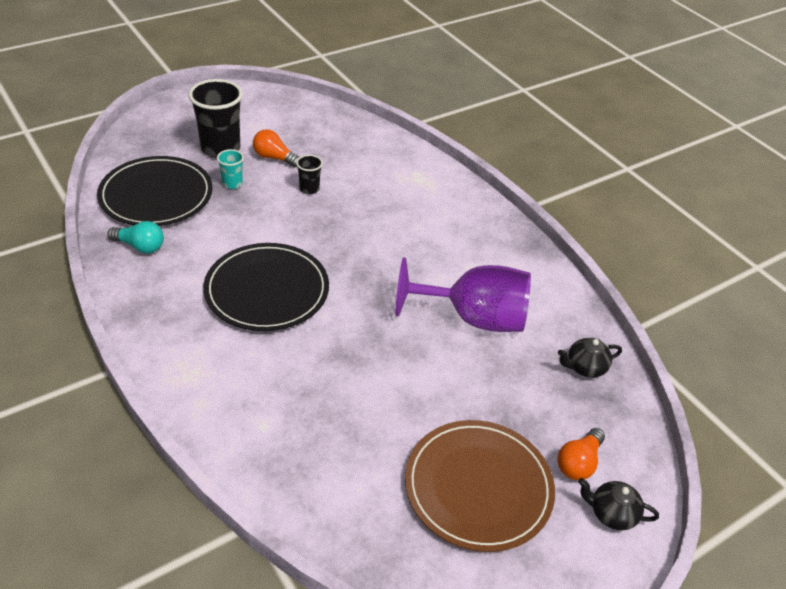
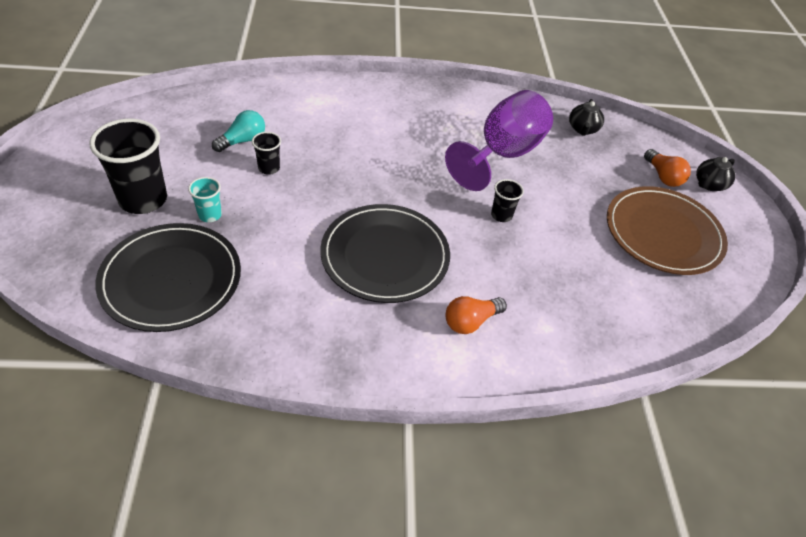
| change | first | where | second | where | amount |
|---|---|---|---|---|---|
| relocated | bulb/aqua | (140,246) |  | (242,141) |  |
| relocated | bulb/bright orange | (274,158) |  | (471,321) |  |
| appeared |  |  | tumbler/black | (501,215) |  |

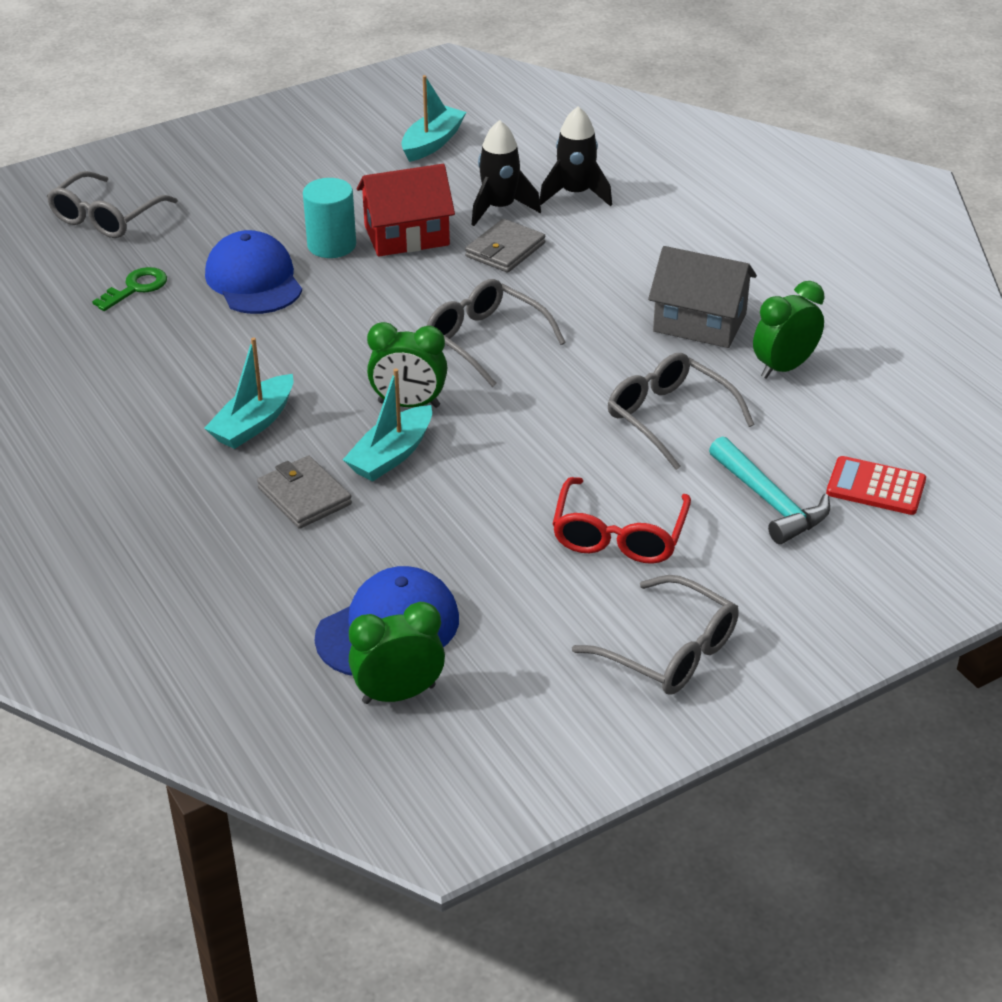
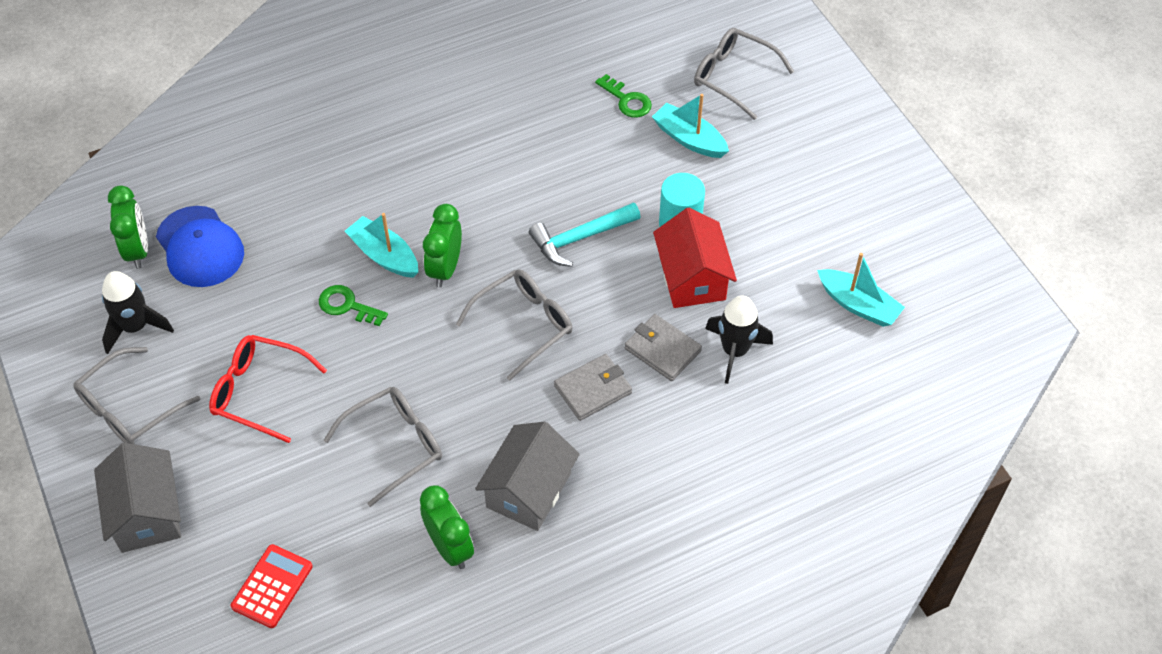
| change | first | where | second | where | amount |
|---|---|---|---|---|---|
| relocated | toy boat/aqua | (254,423) |  | (689,139) |  |
| missing | cap/blue | (254,280) |  |  |  |
| relocated | card wallet/grey | (304,496) |  | (593,389) |  |
| relocated | rocket/black | (575,194) |  | (135,327) |  |
| relocated | claw hammer/aqua | (769,501) |  | (580,238) |  |
| appeared |  |  | toy house/grey | (146,513) |  |
| appeared |  |  | latchkey/emerald | (347,305) |  |

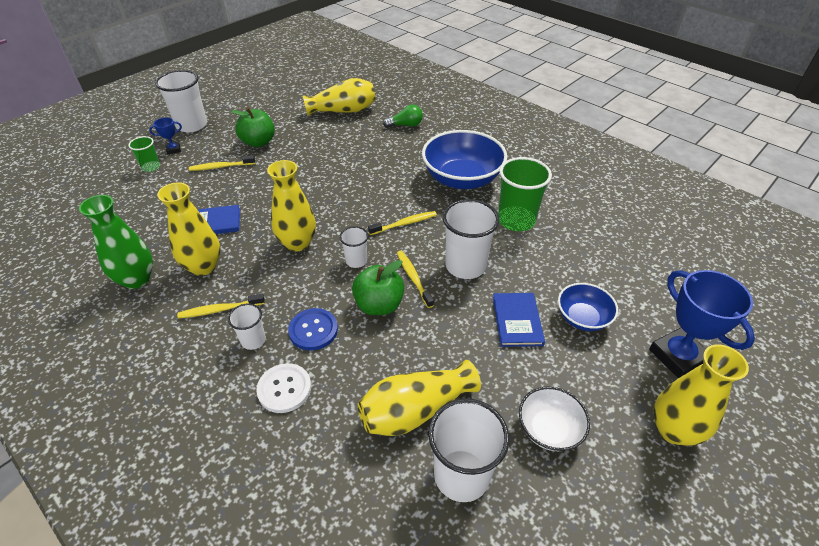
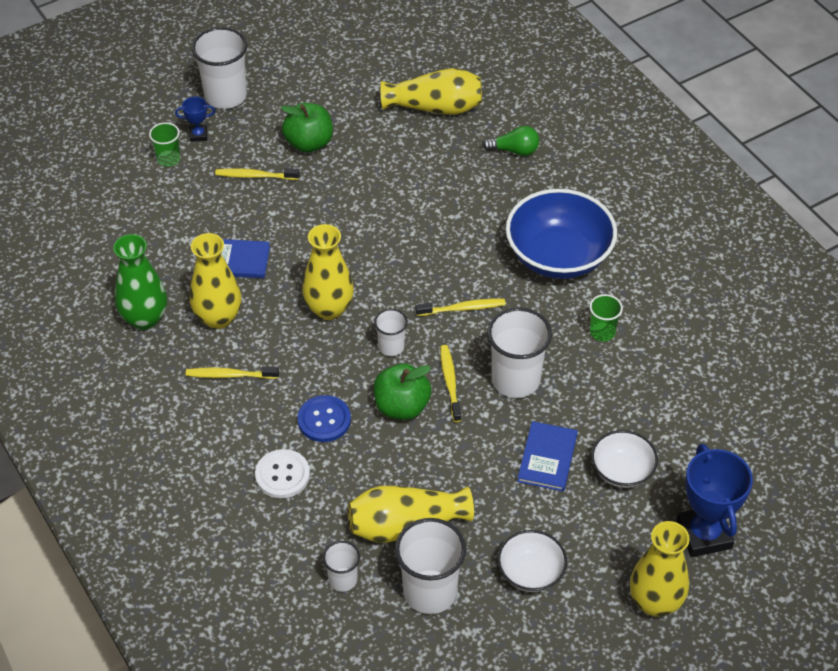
| change | first | where | second | where | amount |
|---|---|---|---|---|---|
| relocated | tumbler/white | (253,340) |  | (343,579) |  |
| size | tumbler/emerald | (516,220) |  | (602,332) | x0.54 |
| colour | deep dish/blue | (582,318) | deep dish/white | (622,471) |  |

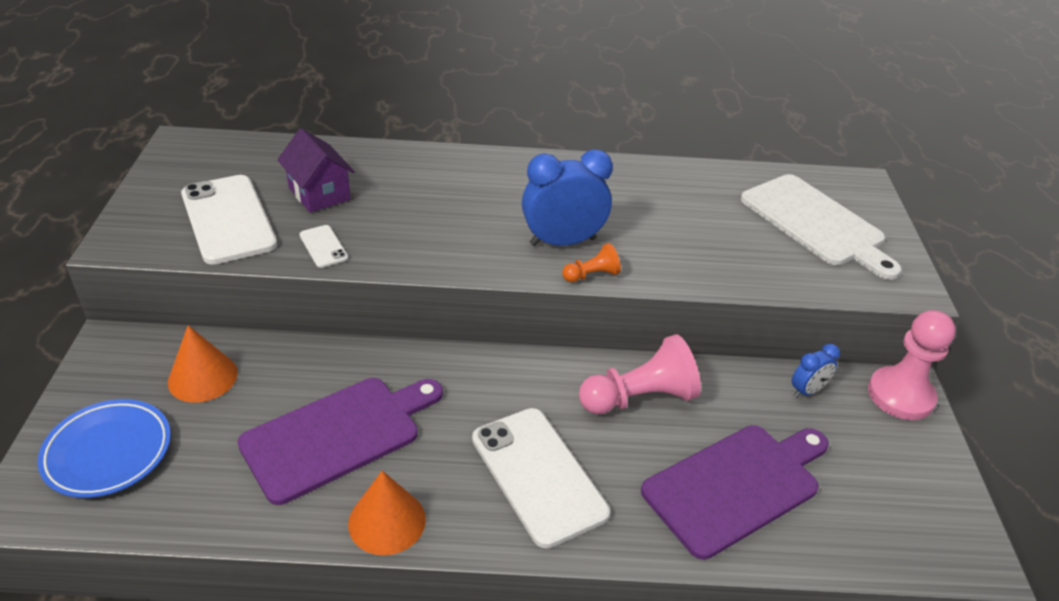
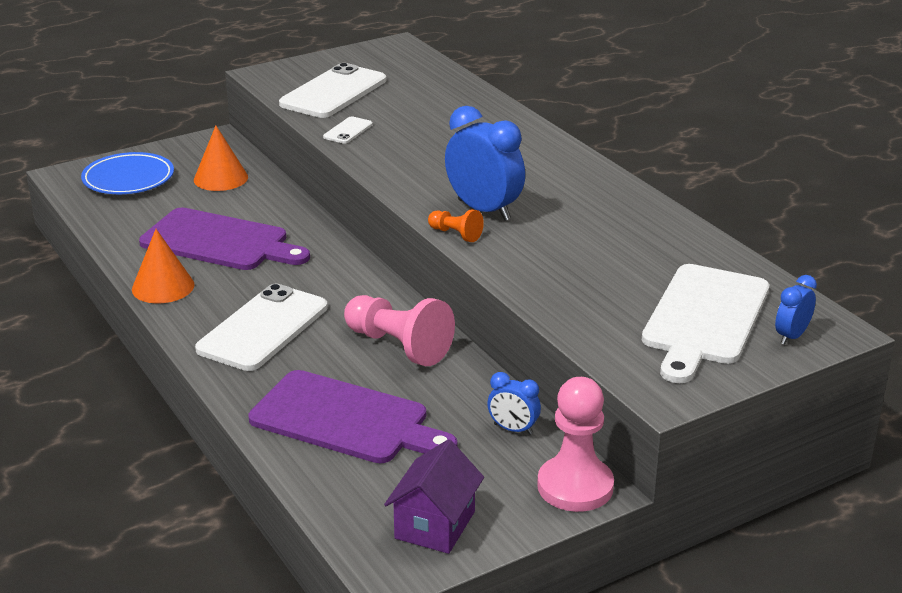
| change | first | where | second | where | amount |
|---|---|---|---|---|---|
| relocated | toy house/royal purple | (319,193) |  | (435,525) |  |
| appeared |  |  | alarm clock/blue | (791,336) |  |

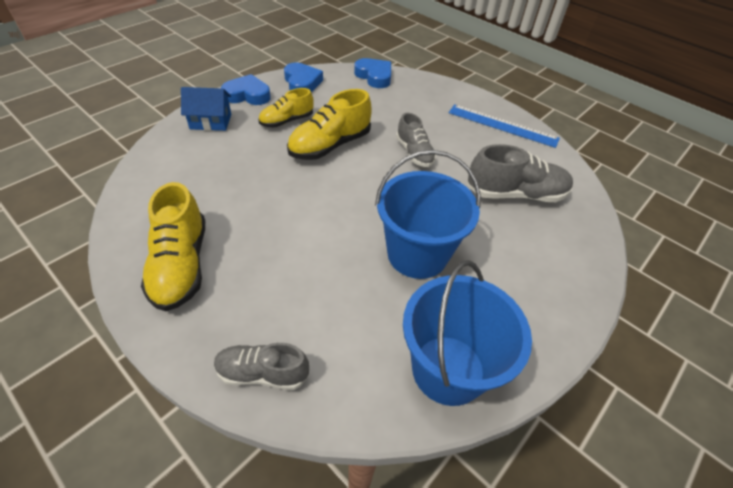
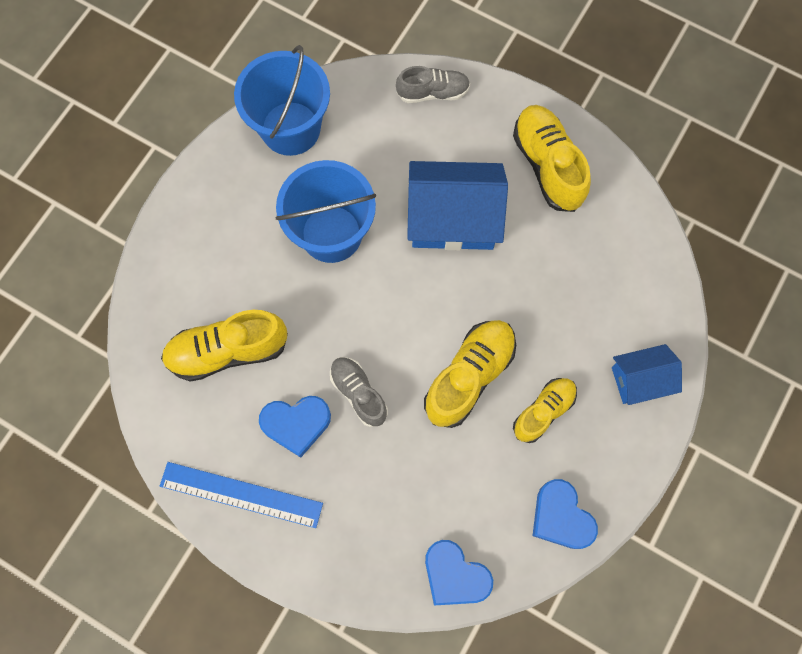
| change | first | where | second | where | amount |
|---|---|---|---|---|---|
| relocated | love heart/blue | (247,95) |  | (296,424) |  |
| colour | shoe/grey | (515,194) | shoe/bright yellow | (228,351) |  |
| appeared |  |  | toy house/blue | (453,219) |  |

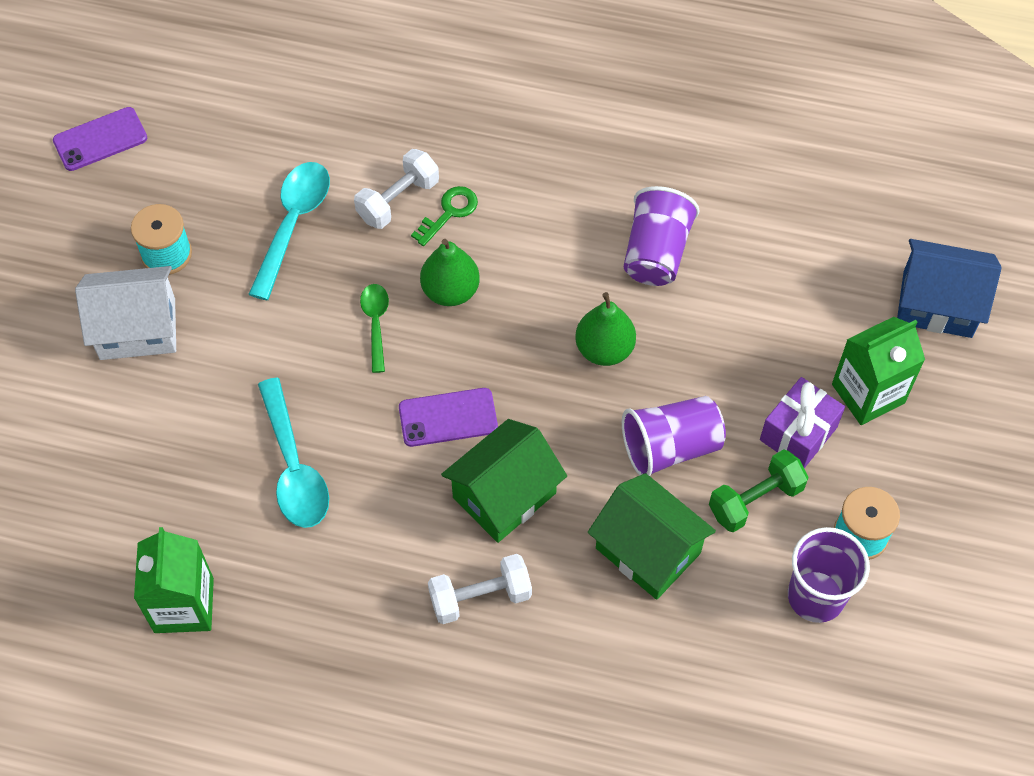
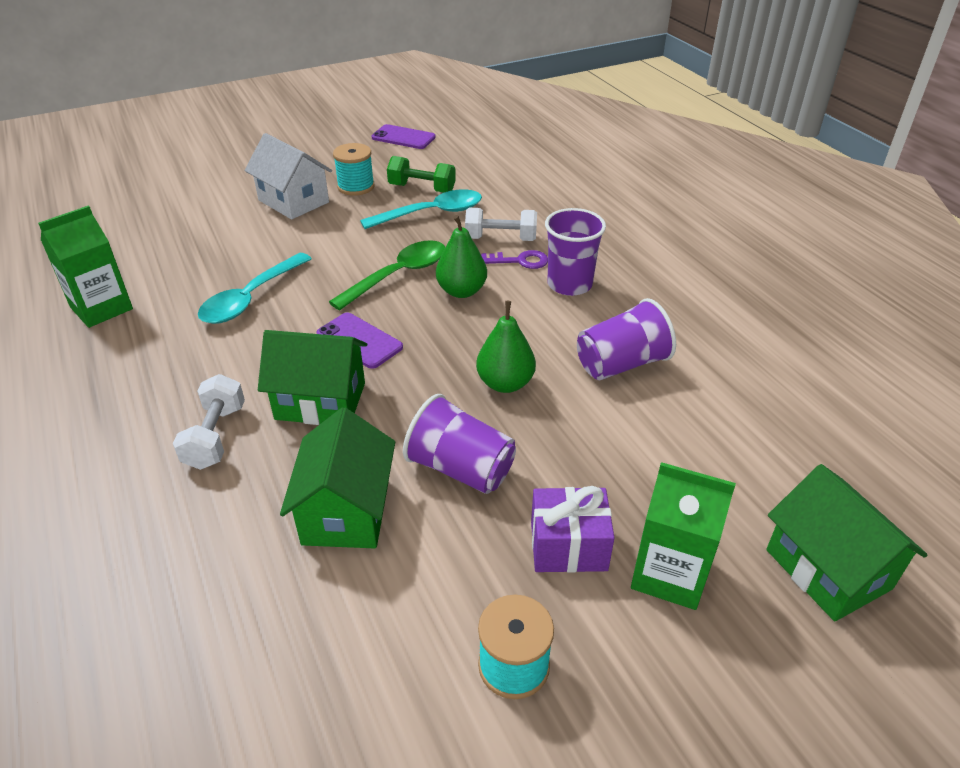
| change | first | where | second | where | amount |
|---|---|---|---|---|---|
| size | spoon/emerald | (375,324) |  | (398,275) | x1.69 |
| colour | latchkey/emerald | (449,212) | latchkey/royal purple | (520,261) |  |
| spun | hand weight/white | (480,597) |  | (215,436) | 60 degrees clockwise |
| relocated | hand weight/emerald | (755,500) |  | (422,189) |  |
| relocated | tumbler/royal purple | (816,596) |  | (569,284) |  |
| colour | toy house/blue | (937,304) | toy house/emerald | (828,569) |  |

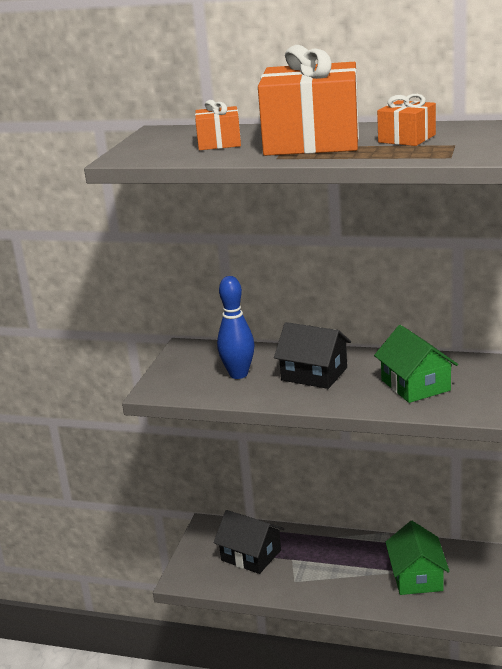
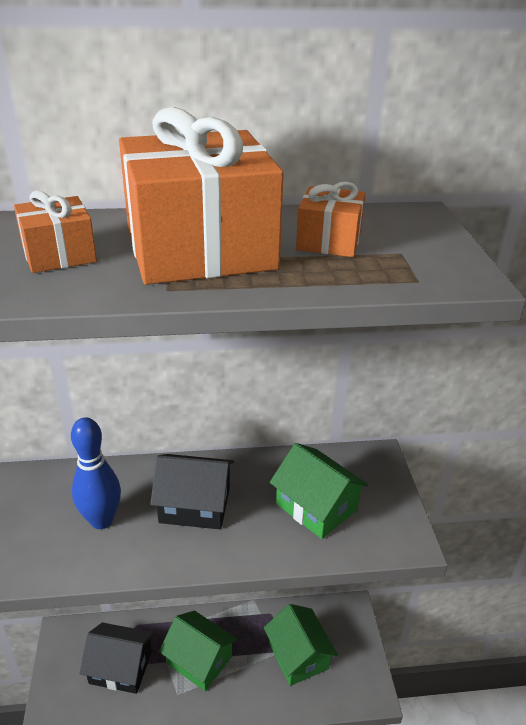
| change | first | where | second | where | amount |
|---|---|---|---|---|---|
| appeared |  |  | toy house/emerald | (199,659) |  |

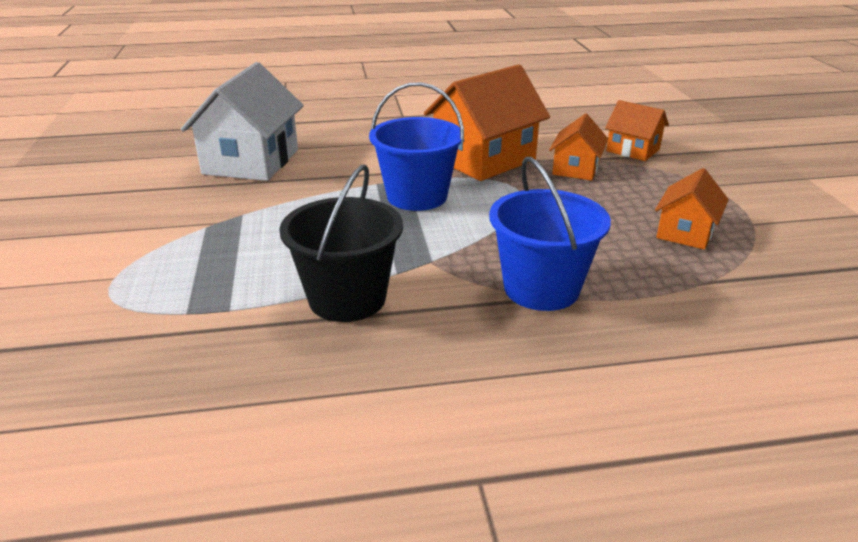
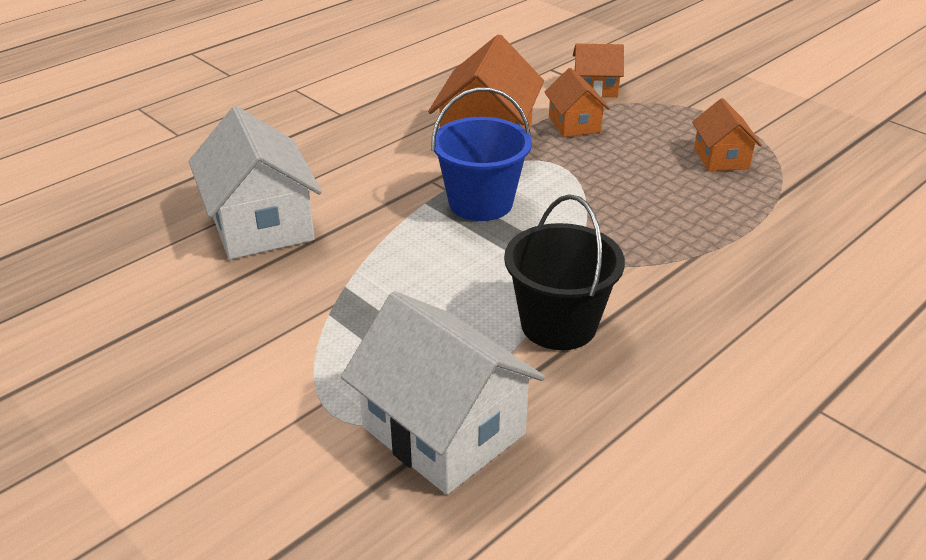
| change | first | where | second | where | amount |
|---|---|---|---|---|---|
| missing | sand bucket/blue | (541,288) |  |  |  |
| appeared |  |  | toy house/white | (443,431) |  |

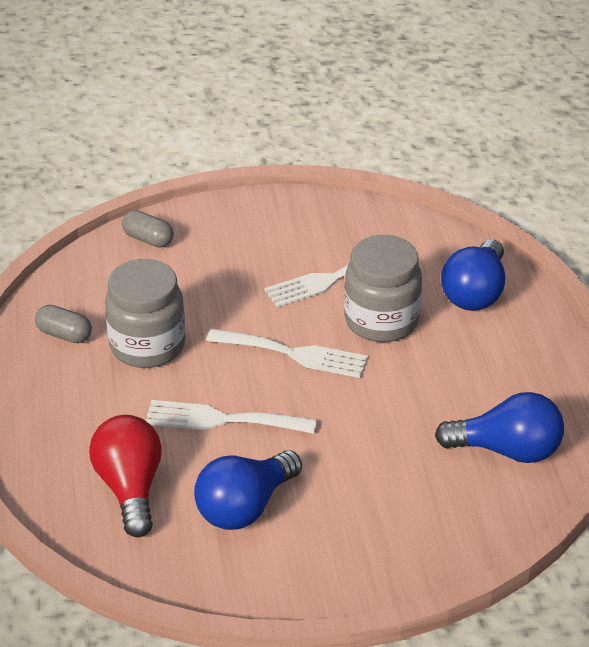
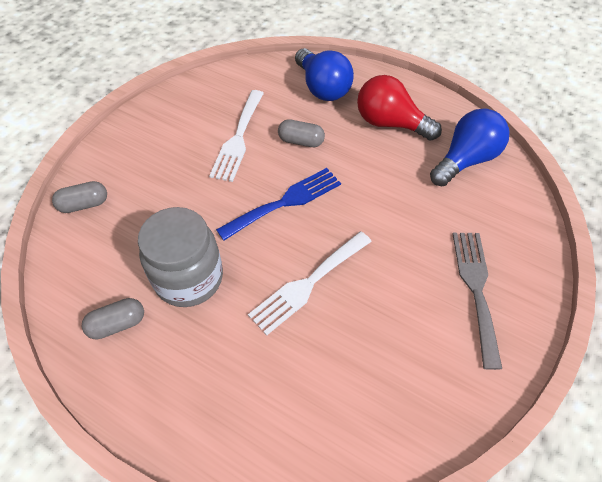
| change | first | where | second | where | amount |
|---|---|---|---|---|---|
| relocated | bulb/crimson | (130,488) |  | (390,123) |  |
| missing | bulb/blue | (245,507) |  |  |  |
| colour | fork/white | (294,354) | fork/blue | (285,202) |  |
| exchanged | jam jar/grey | (381,321) | pill shape/grey | (301,141) |  |
| appeared |  |  | fork/grey | (476,289) |  |

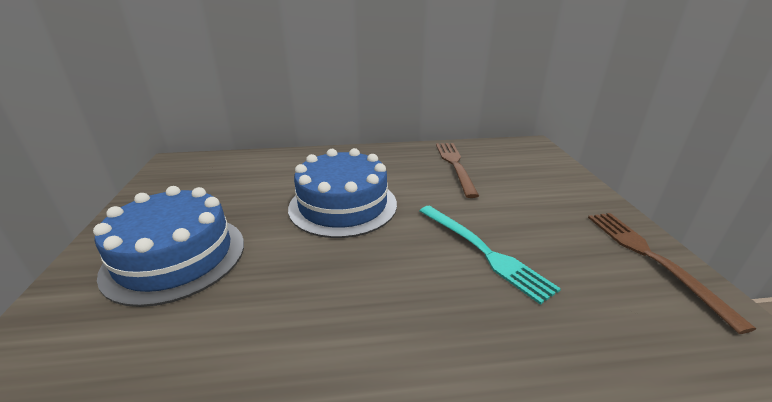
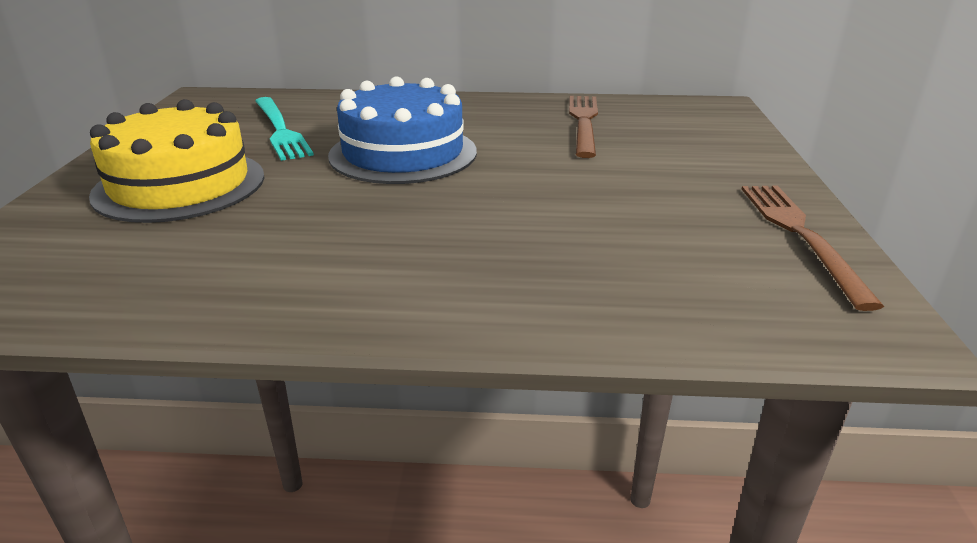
| change | first | where | second | where | amount |
|---|---|---|---|---|---|
| colour | cake/blue | (175,257) | cake/bright yellow | (180,185) |  |
| relocated | fork/aqua | (483,251) |  | (280,130) |  |

